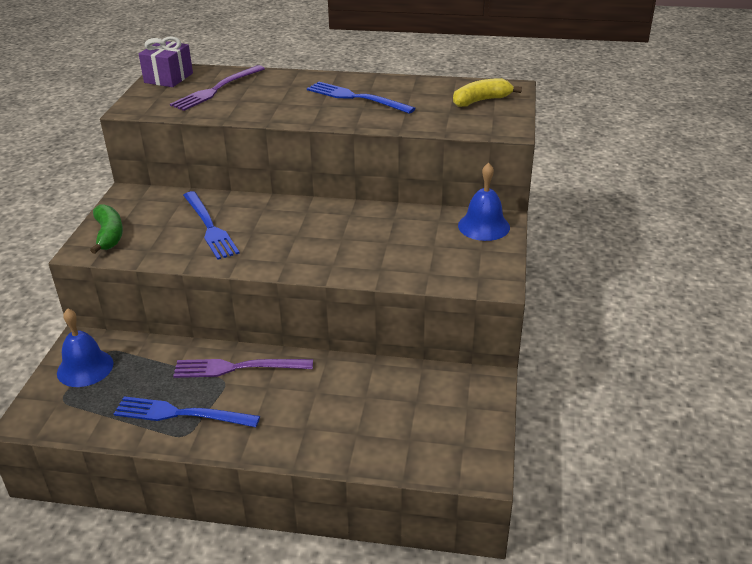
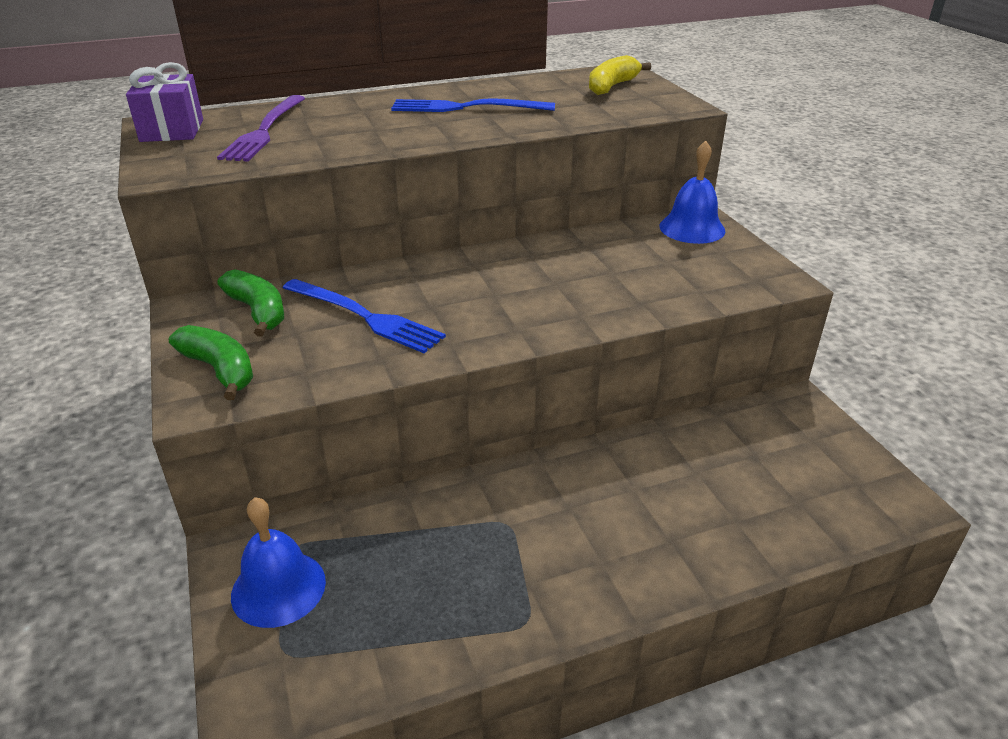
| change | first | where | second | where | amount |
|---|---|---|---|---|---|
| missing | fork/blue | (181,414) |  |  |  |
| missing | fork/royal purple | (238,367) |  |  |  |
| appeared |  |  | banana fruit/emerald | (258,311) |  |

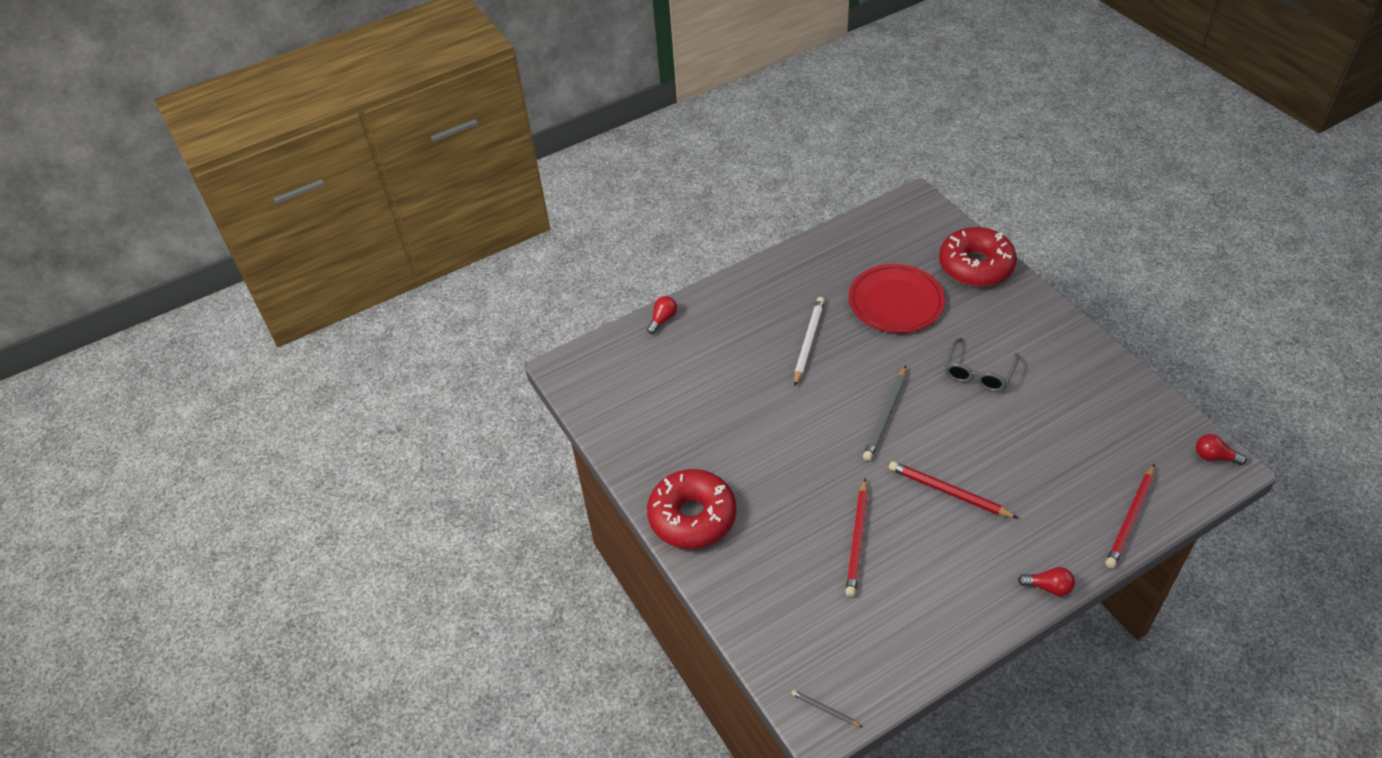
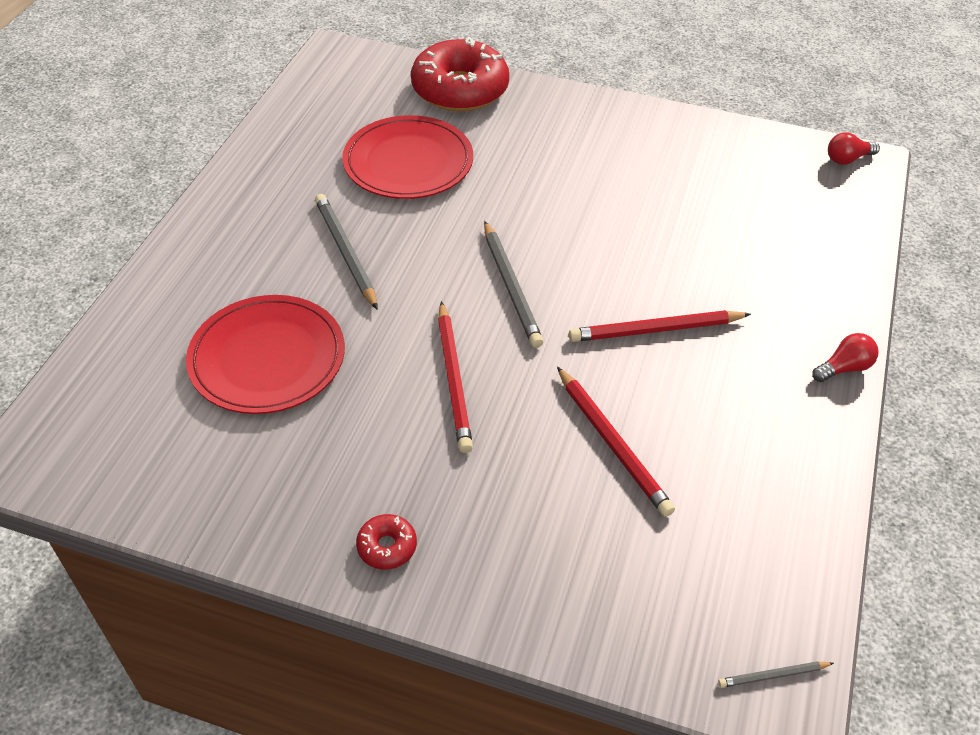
| change | first | where | second | where | amount |
|---|---|---|---|---|---|
| missing | bulb/crimson | (662,319) |  |  |  |
| size | donut/crimson | (692,517) |  | (387,547) | x0.41 |
| colour | wooden pencil/white | (808,342) | wooden pencil/grey | (346,253) |  |
| missing | glasses/grey | (978,373) |  |  |  |
| relocated | wooden pencil/crimson | (1130,518) |  | (453,379) |  |
| appeared |  |  | dinner plate/crimson | (267,358) |  |

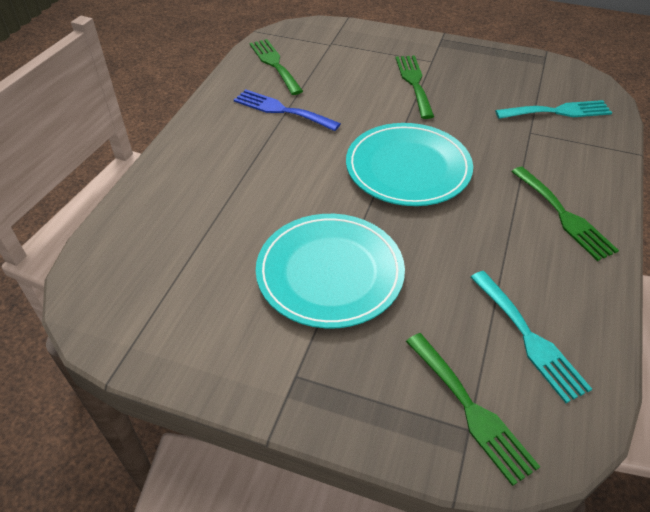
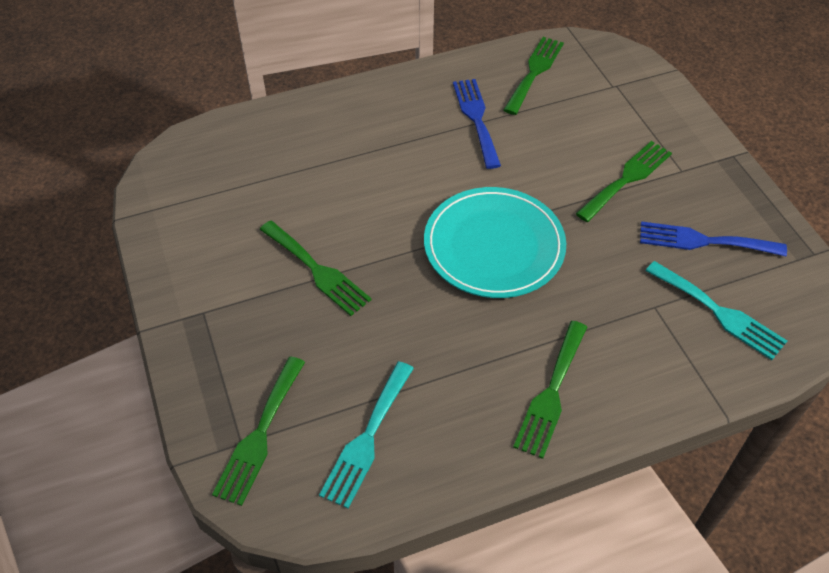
| change | first | where | second | where | amount |
|---|---|---|---|---|---|
| exchanged | dinner plate/aqua | (330,273) | fork/emerald | (317,270) |  |
| appeared |  |  | fork/blue | (704,241) |  |

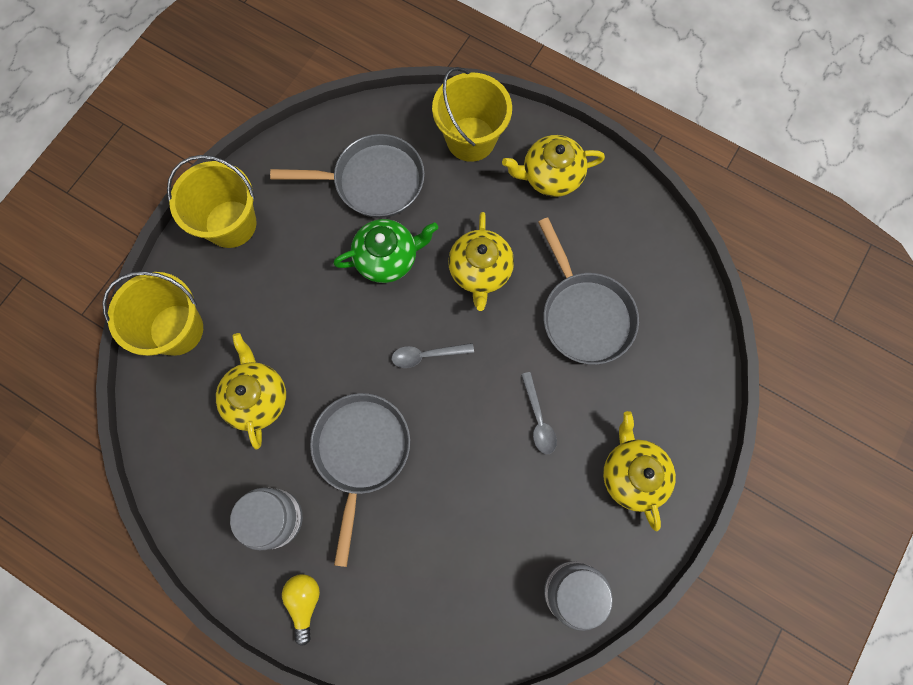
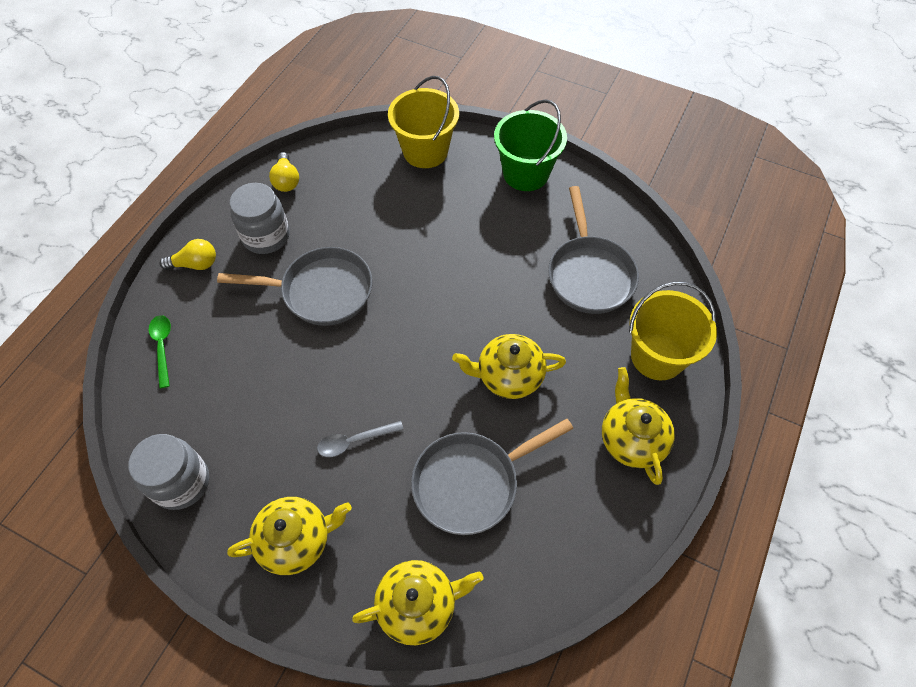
| change | first | where | second | where | amount |
|---|---|---|---|---|---|
| colour | sand bucket/bright yellow | (231,224) | sand bucket/emerald | (526,173) |  |
| relocated | teapot/bright yellow | (257,398) |  | (418,605) |  |
| missing | teapot/emerald | (387,258) |  |  |  |
| missing | spoon/grey | (426,355) |  |  |  |
| appeared |  |  | spoon/emerald | (162,347) |  |
| appeared |  |  | bulb/bright yellow | (286,180) |  |

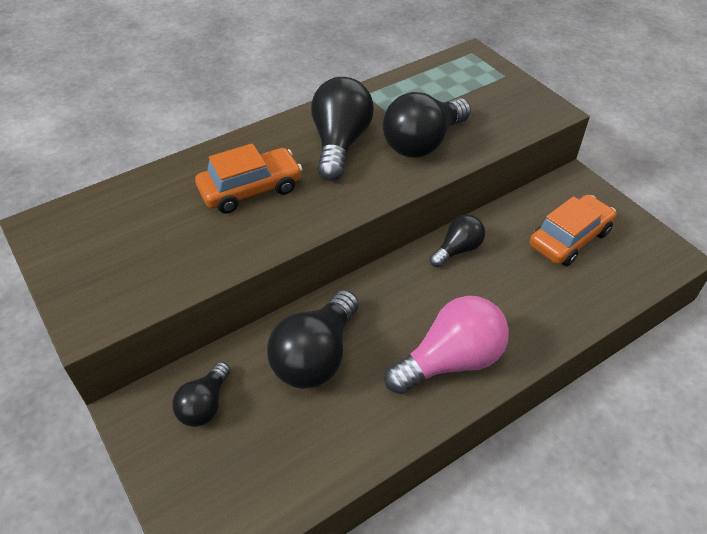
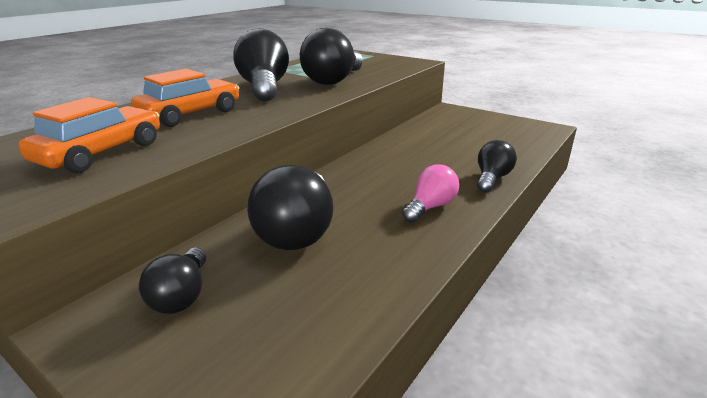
| change | first | where | second | where | amount |
|---|---|---|---|---|---|
| size | bulb/pink | (450,361) |  | (430,207) | x0.58 |
| relocated | bulb/black | (457,249) |  | (492,179) |  |
| relocated | car/bright orange | (569,238) |  | (101,153) |  |

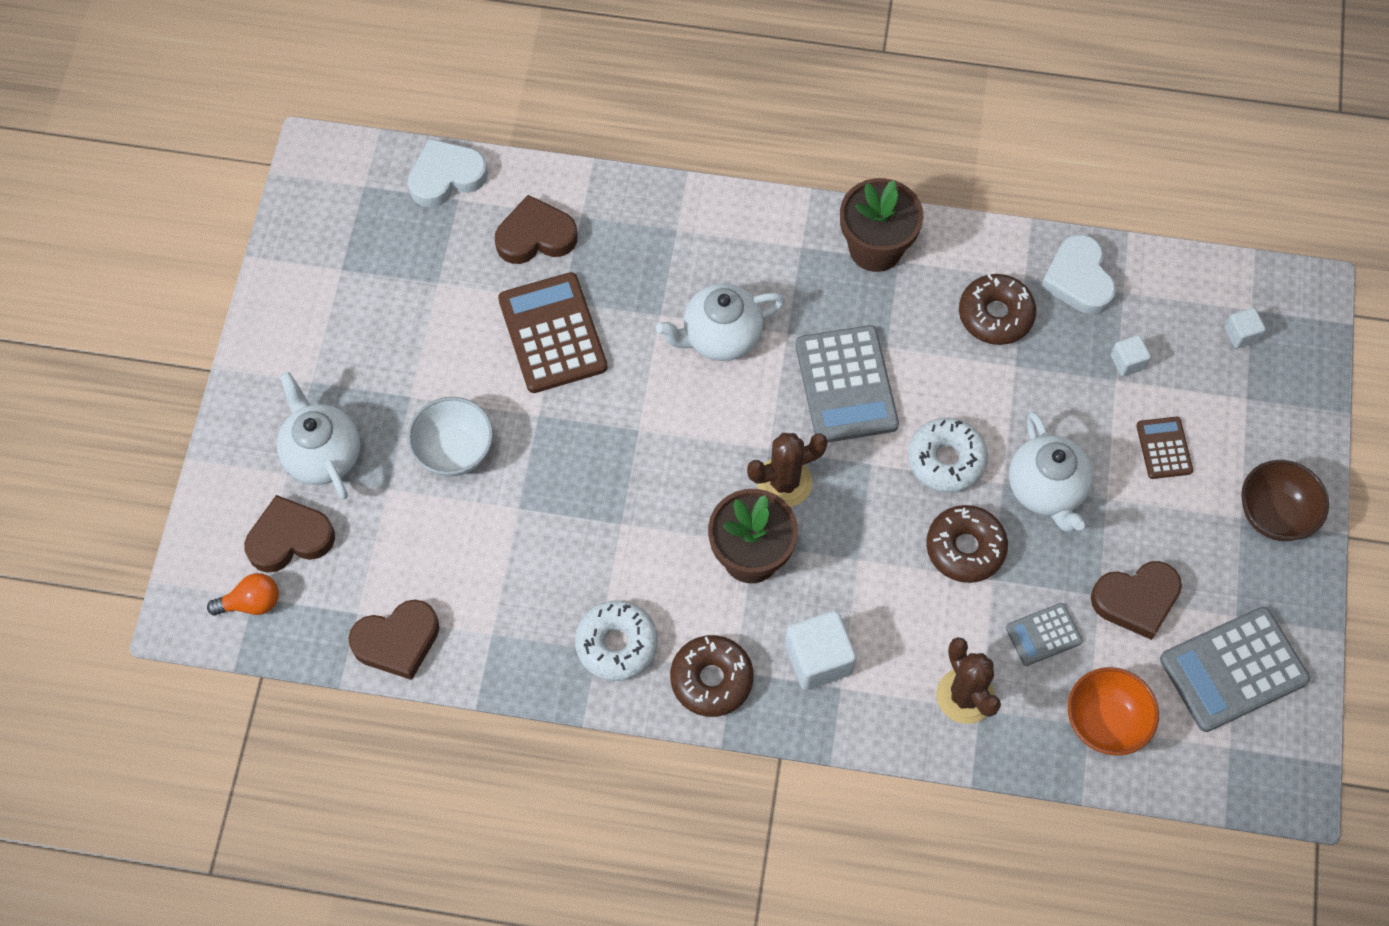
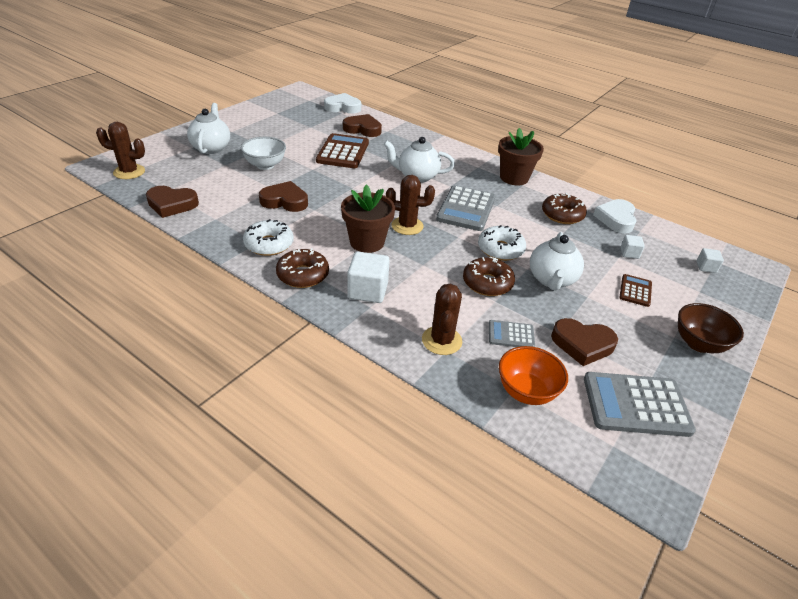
| change | first | where | second | where | amount |
|---|---|---|---|---|---|
| exchanged | bulb/bright orange | (251,603) | cactus/russet | (129,172) |  |
| relocated | love heart/russet | (290,538) |  | (285,201) |  |

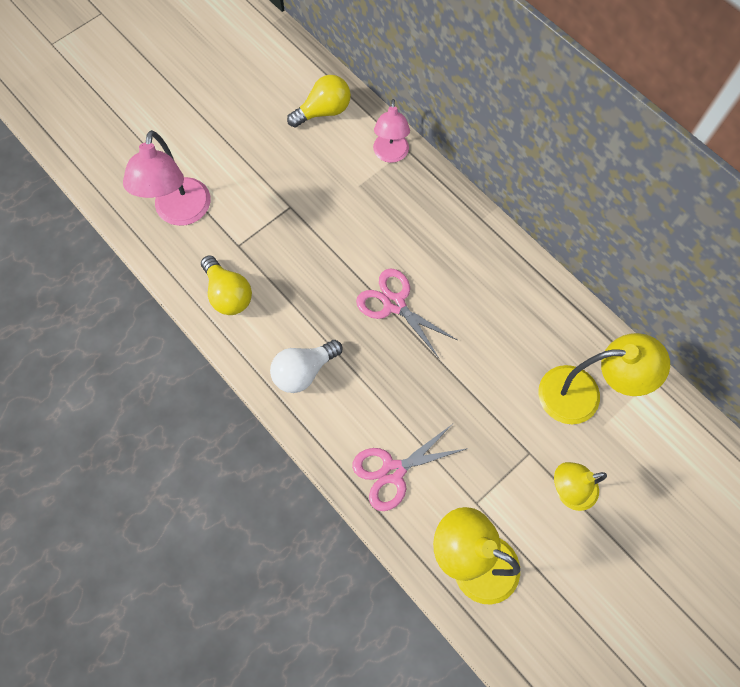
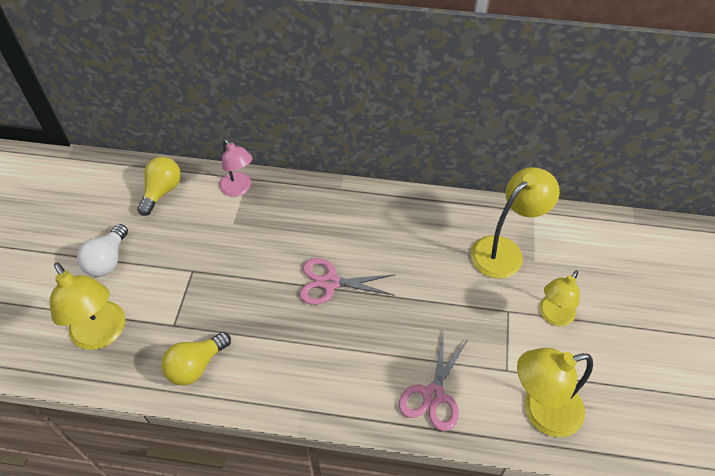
| change | first | where | second | where | amount |
|---|---|---|---|---|---|
| colour | lamp/pink | (180,213) | lamp/bright yellow | (102,334) |  |
| spun | bulb/bright yellow | (228,294) |  | (196,365) | 120 degrees clockwise |
| relocated | bulb/white | (304,371) |  | (108,260) |  |

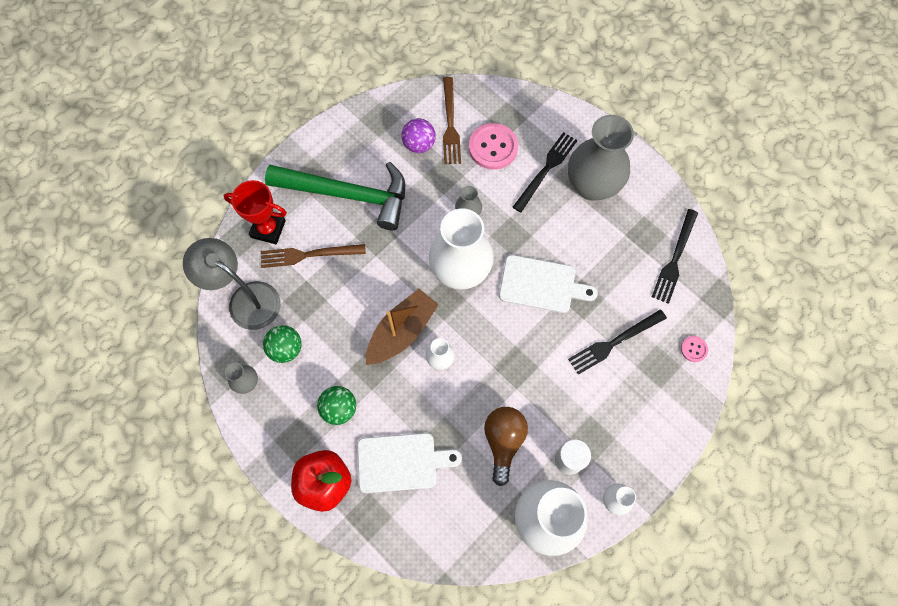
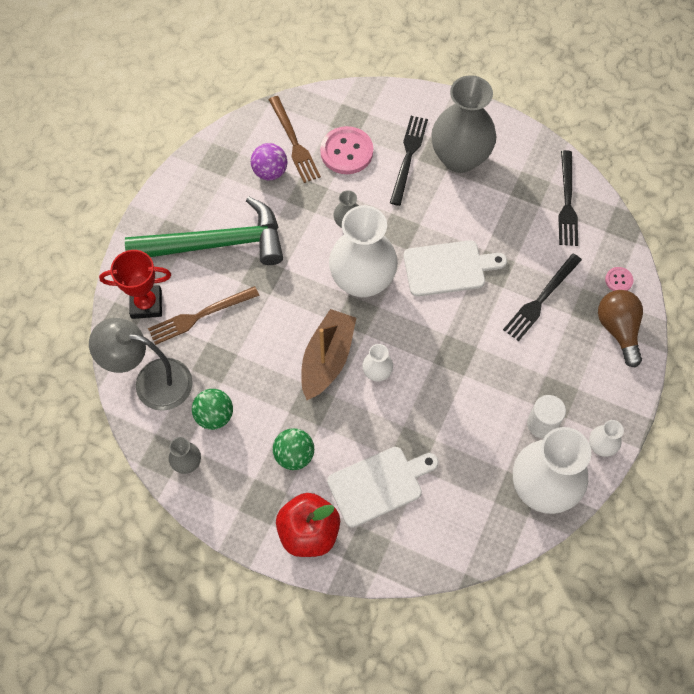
| change | first | where | second | where | amount |
|---|---|---|---|---|---|
| relocated | bulb/russet | (503,441) |  | (618,329) |  |

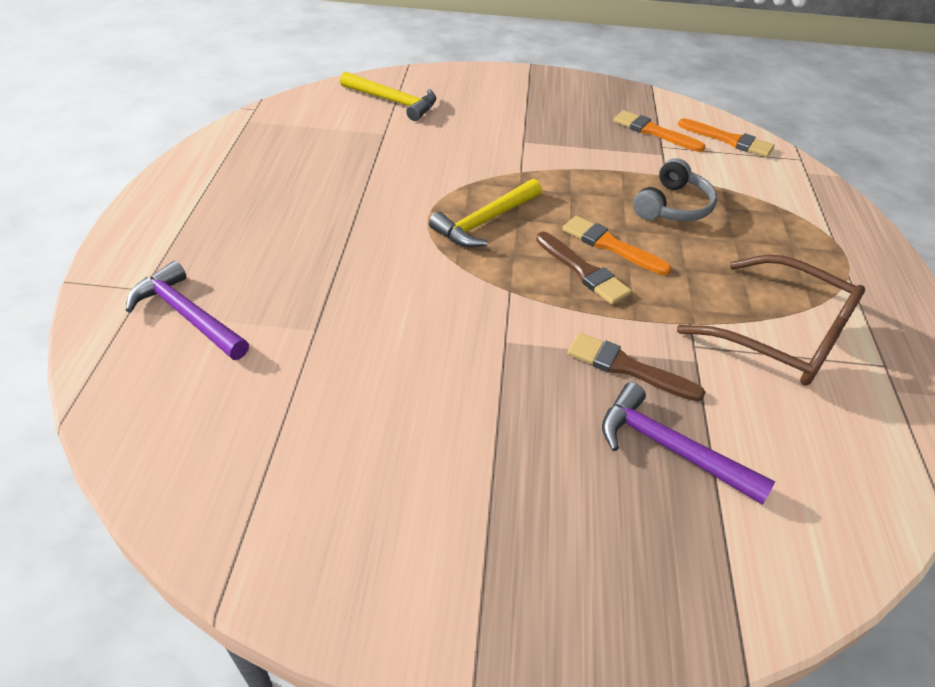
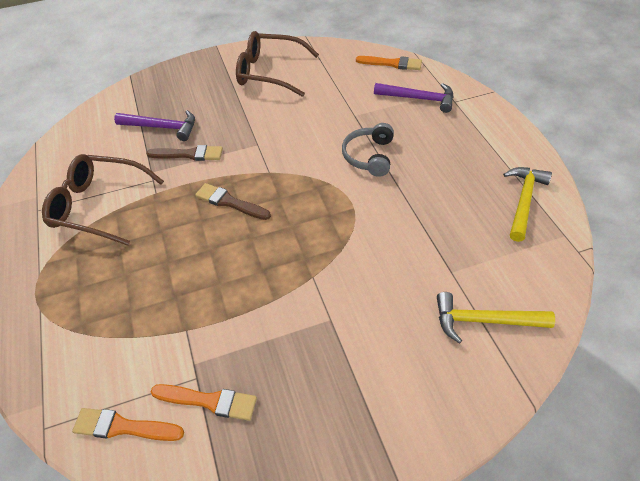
| change | first | where | second | where | amount |
|---|---|---|---|---|---|
| relocated | claw hammer/bright yellow | (485,222) |  | (523,201) |  |
| relocated | brush/bright orange | (610,245) |  | (392,63) |  |
| relocated | headphones/grey | (673,206) |  | (369,156) |  |
| appeared |  |  | glasses/russet | (269,72) |  |

